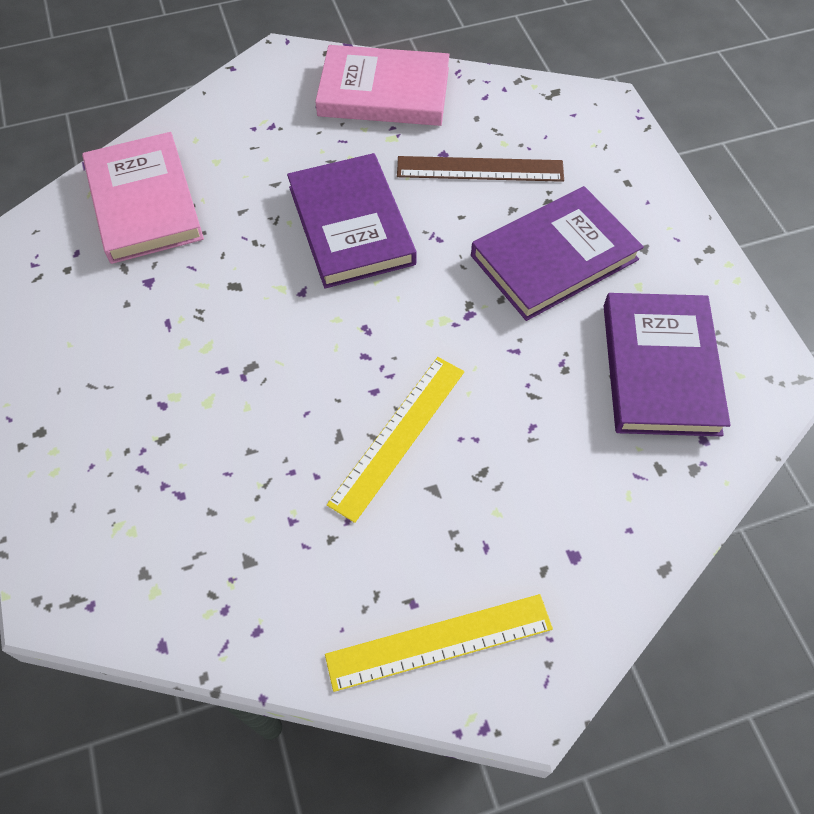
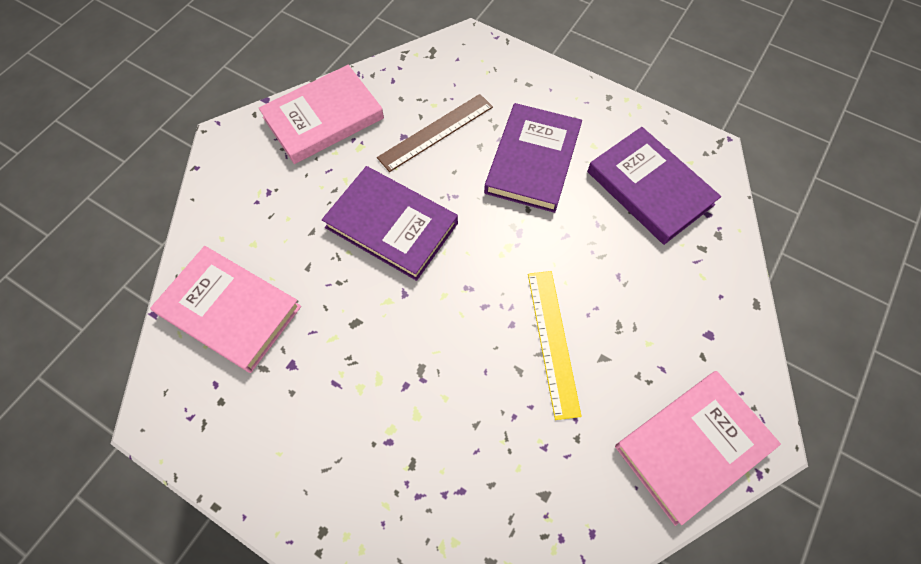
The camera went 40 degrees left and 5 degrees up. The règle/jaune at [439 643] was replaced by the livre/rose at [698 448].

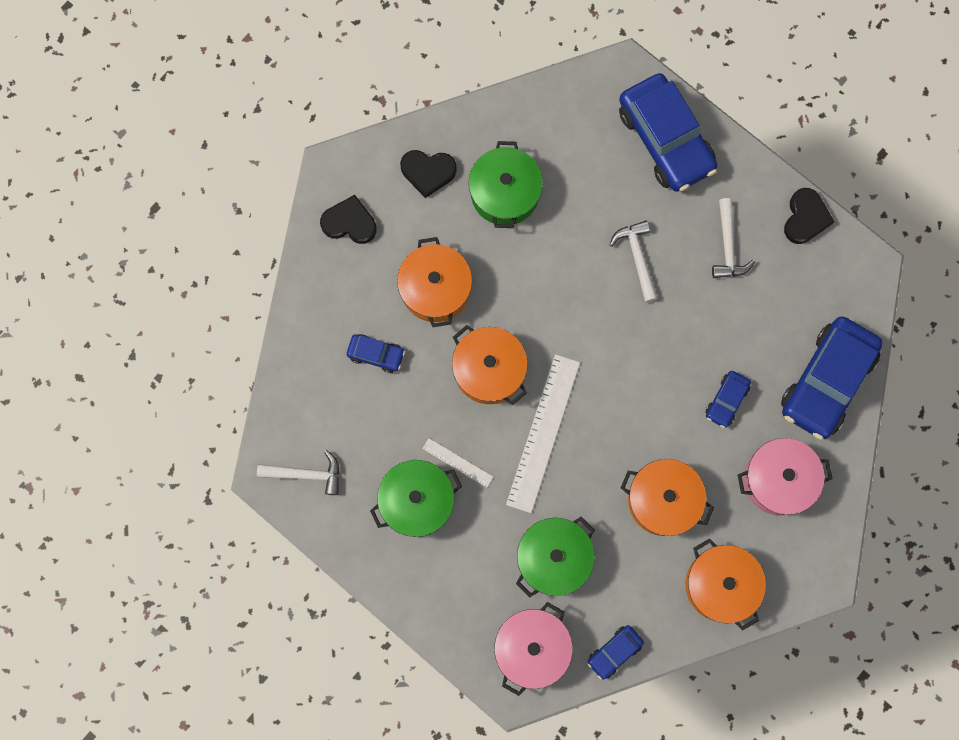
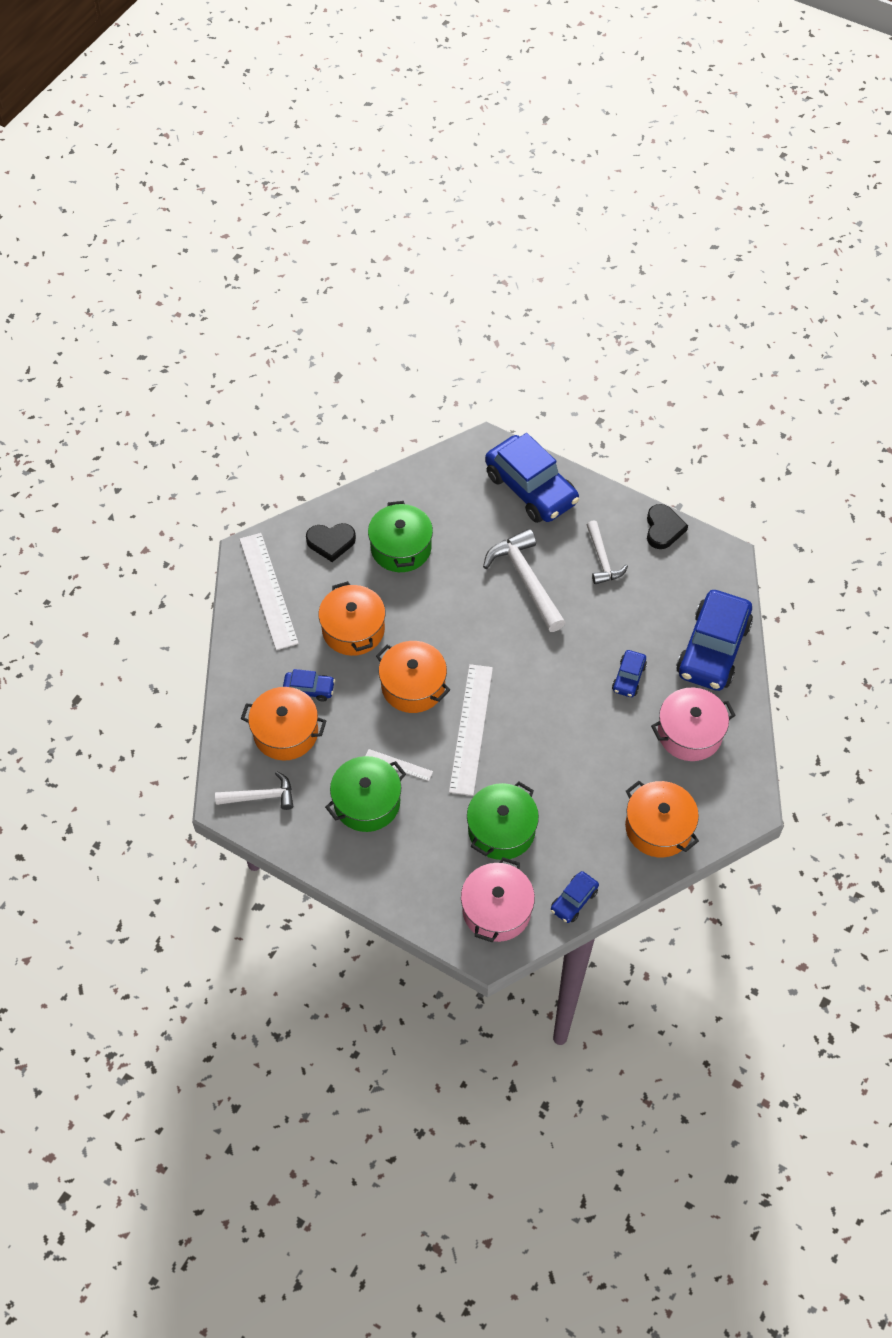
The camera went 10 degrees left and 20 degrees down. The marmite/orange moved from [667 497] to [283 724]. The cœur/noir at [348 219] was replaced by the règle/blanc at [269 591]. The marteau/blanc at [633 261] changed to 1.61 times the size.

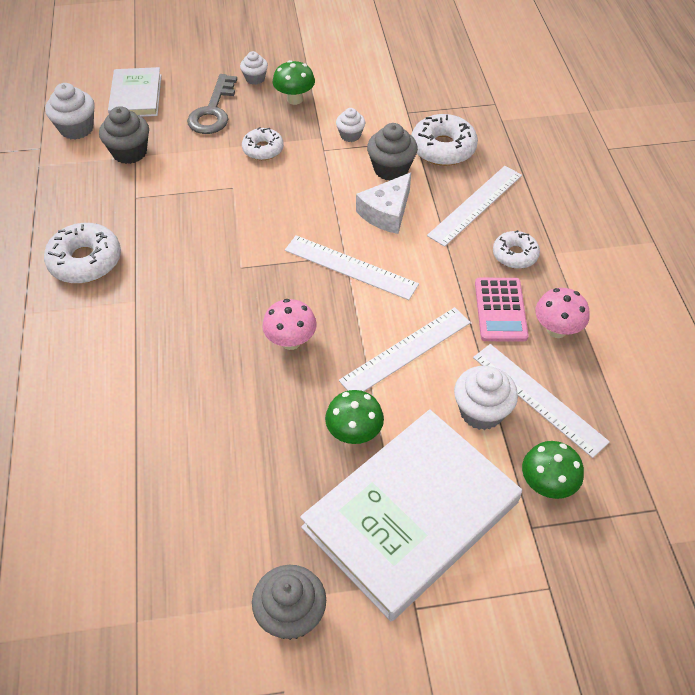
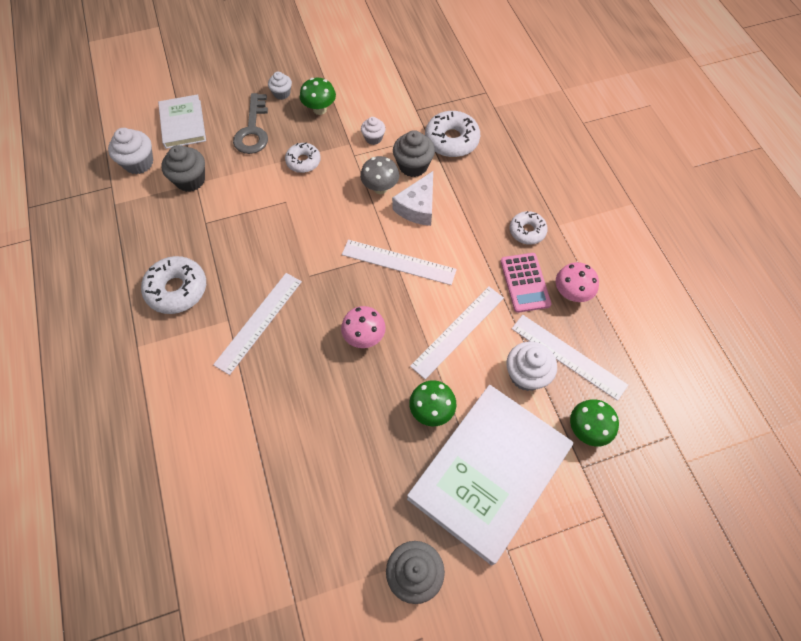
The camera went 10 degrees left and 10 degrees up. The champignon/gris at [379 175] appeared. The règle/blanc moved from [474 206] to [257 324].

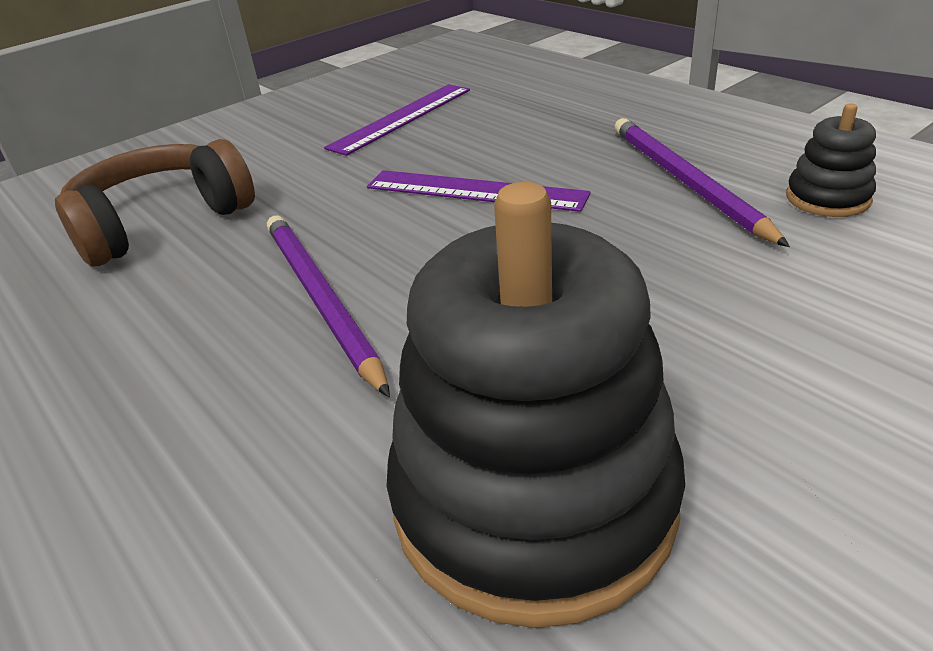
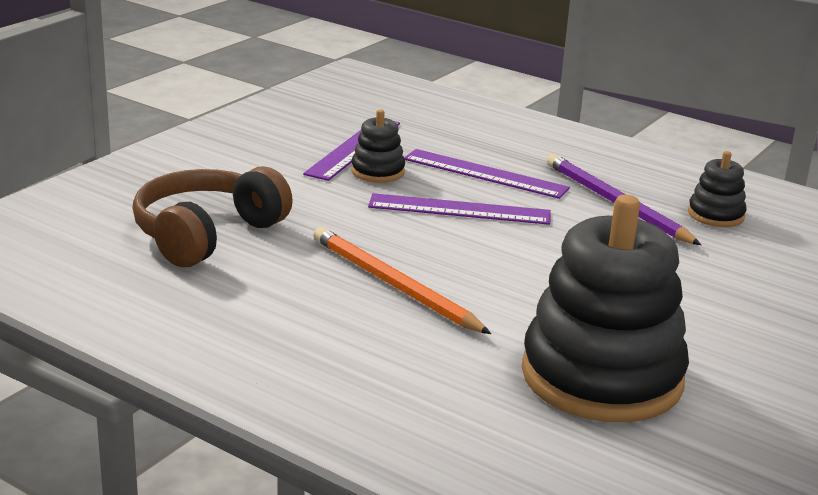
The camera went 20 degrees left and 10 degrees down. The jouet à empiler/noir at [378 146] appeared. The règle/violet at [487 174] appeared. The crayon/violet at [328 307] became the crayon/orange at [402 280].

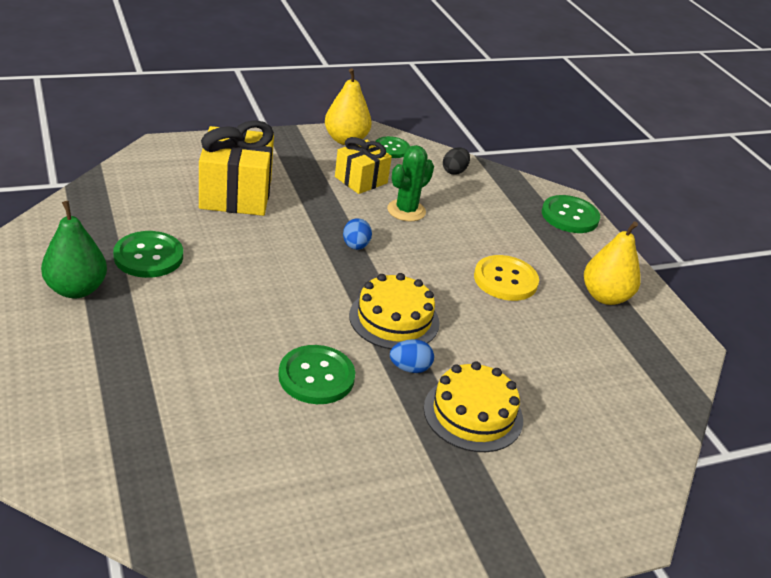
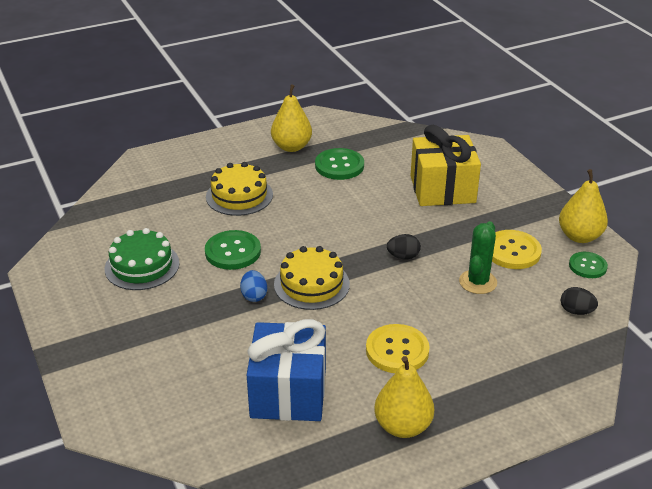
The camera went 90 degrees right and 0 degrees up. The bouton/vert at [571 214] disappeared. The gâteau/vert at [142 259] appeared. The cadeau/bleu at [286 370] appeared. The gâteau/jaune moved from [473 406] to [239 189]. The cadeau/jaune at [363 165] was replaced by the bouton/jaune at [517 249]. The poire/vert at [74 250] became the poire/jaune at [291 118]. The œuf/bleu at [357 234] became the œuf/noir at [404 246]. The cactus/vert at [410 183] turned 75 degrees clockwise.

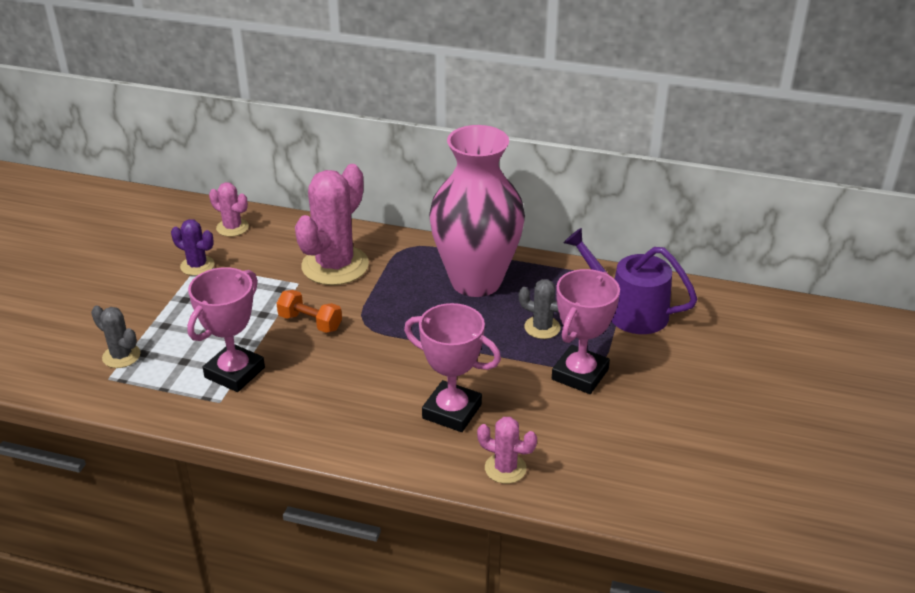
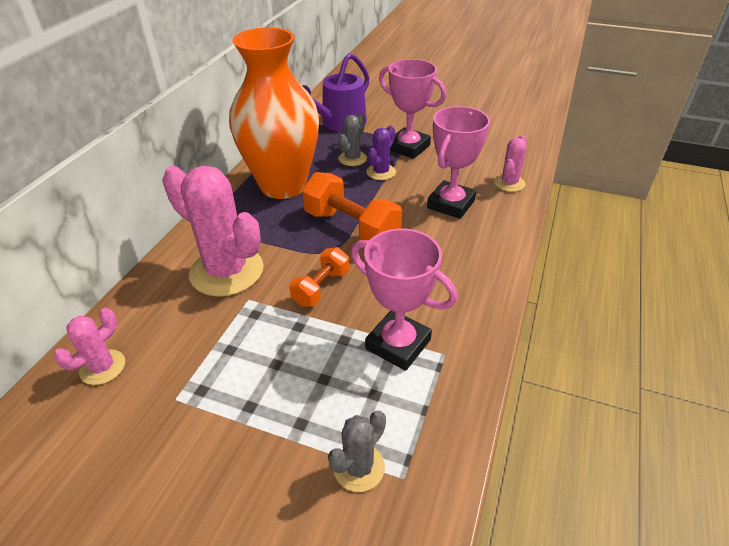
The camera went 85 degrees left and 5 degrees up. The haltère/orange at [352 206] appeared. The cactus/violet moved from [192 247] to [381 153]. The vase/rose at [477 211] became the vase/orange at [274 113].

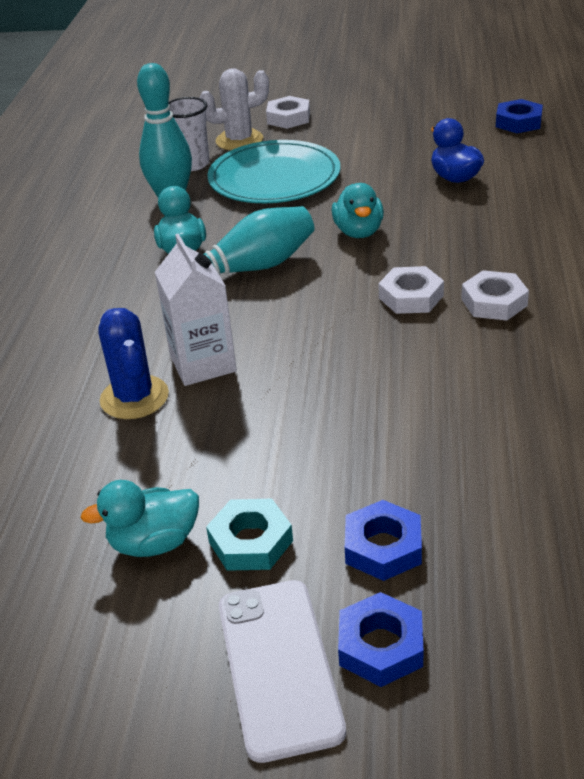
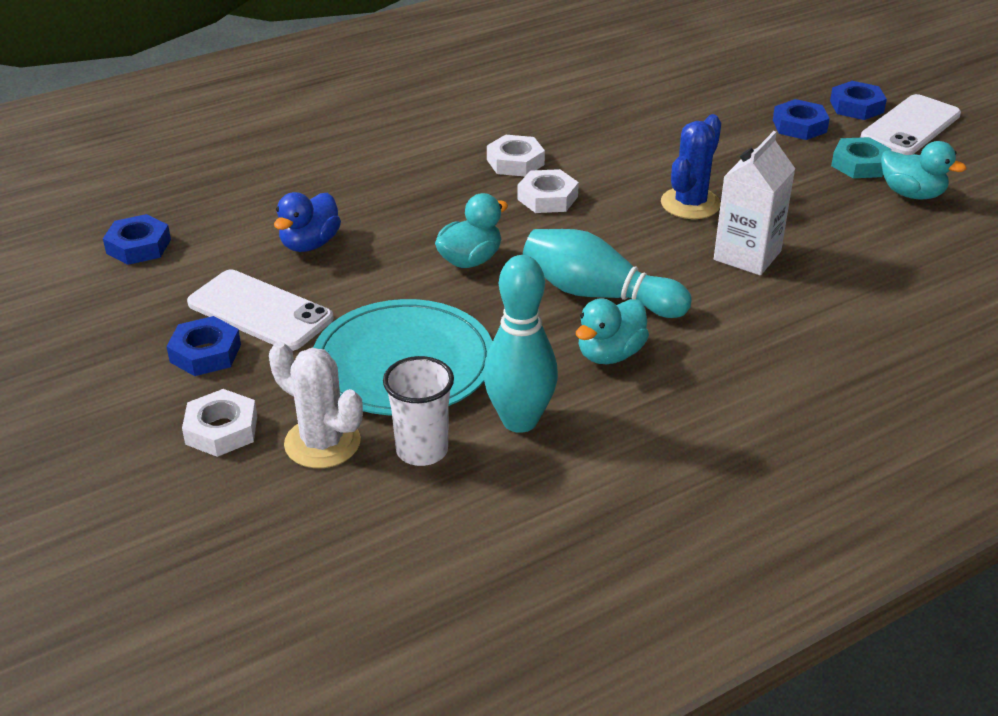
The camera went 130 degrees left and 0 degrees up. The écrou/bleu at [203 346] appeared. The téléphone/blanc at [260 310] appeared. The cactus/bleu moved from [133 363] to [691 166].

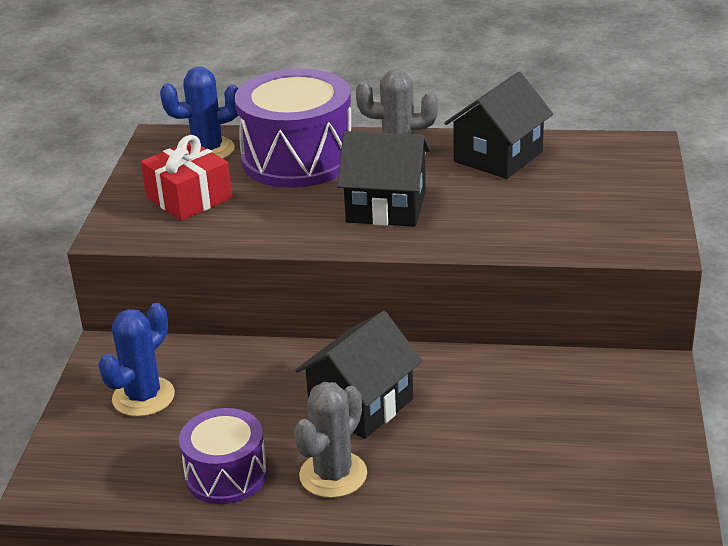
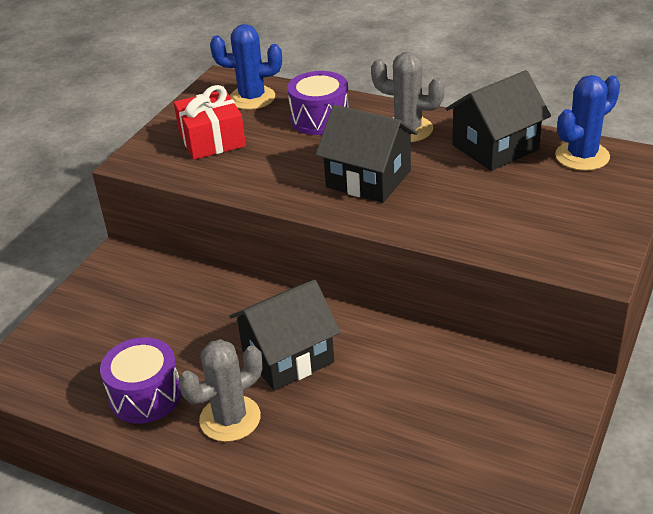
The camera went 20 degrees right and 5 degrees up. The cactus/bleu moved from [136 360] to [587 123]. The tambour/violet at [293 128] changed to 0.59 times the size.

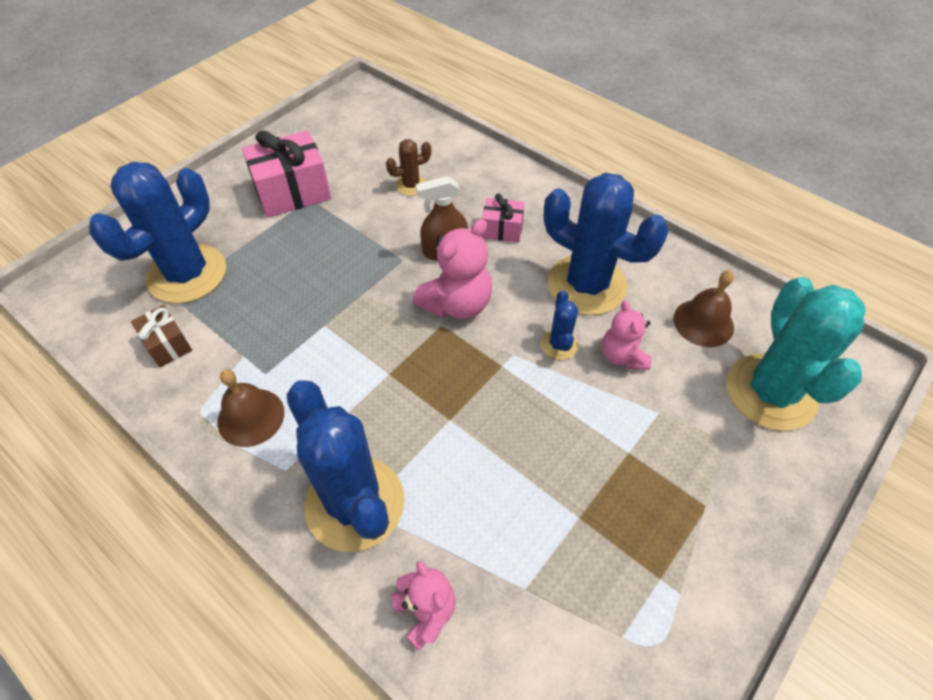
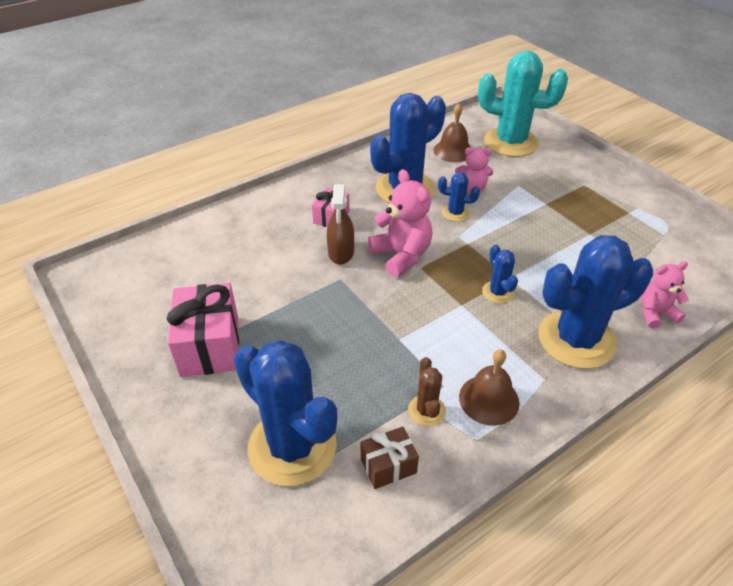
The camera went 75 degrees left and 10 degrees down. The cactus/bleu at [500 274] appeared. The cactus/marron moved from [408 167] to [427 391].

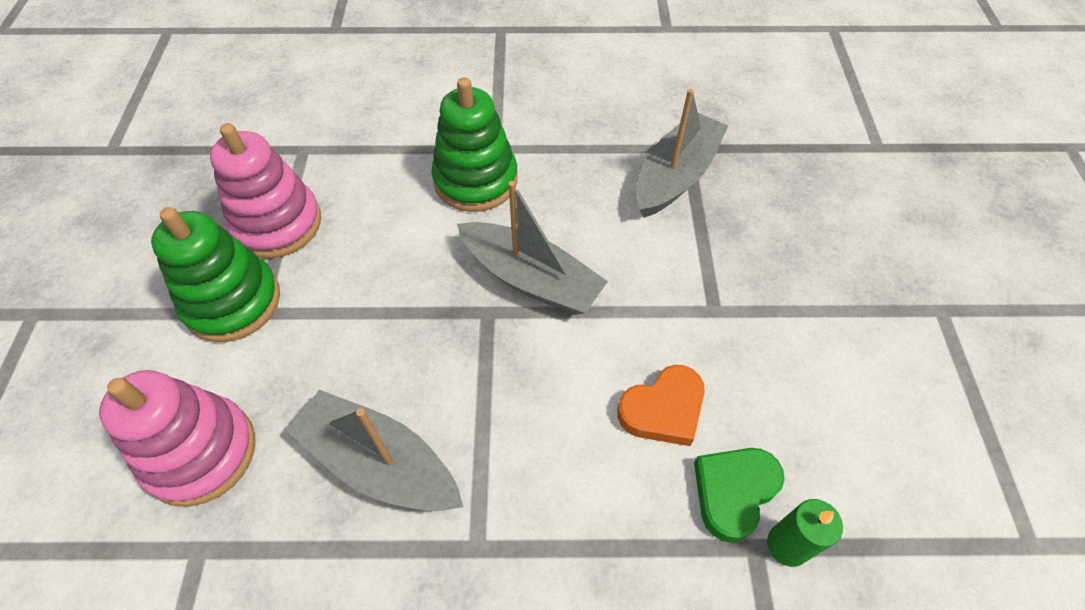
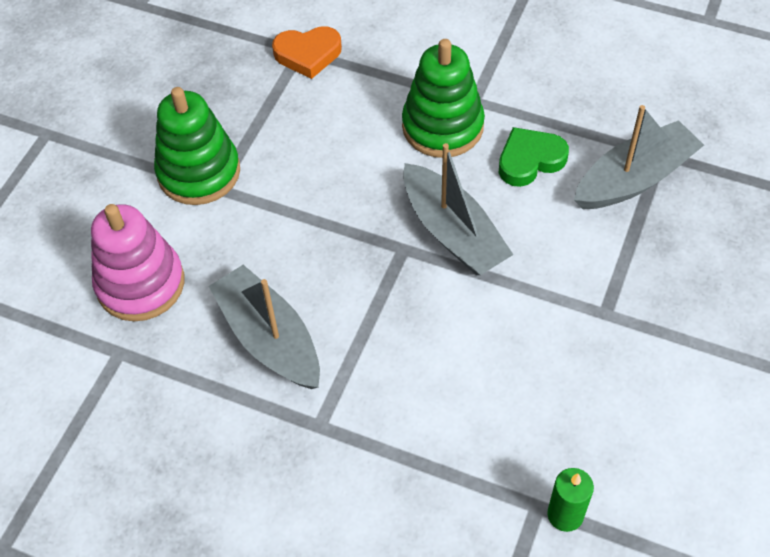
The camera went 25 degrees right and 0 degrees up. The jouet à empiler/rose at [265 190] disappeared. The cœur/orange moved from [661 405] to [307 52]. The cœur/vert moved from [739 495] to [534 157].

